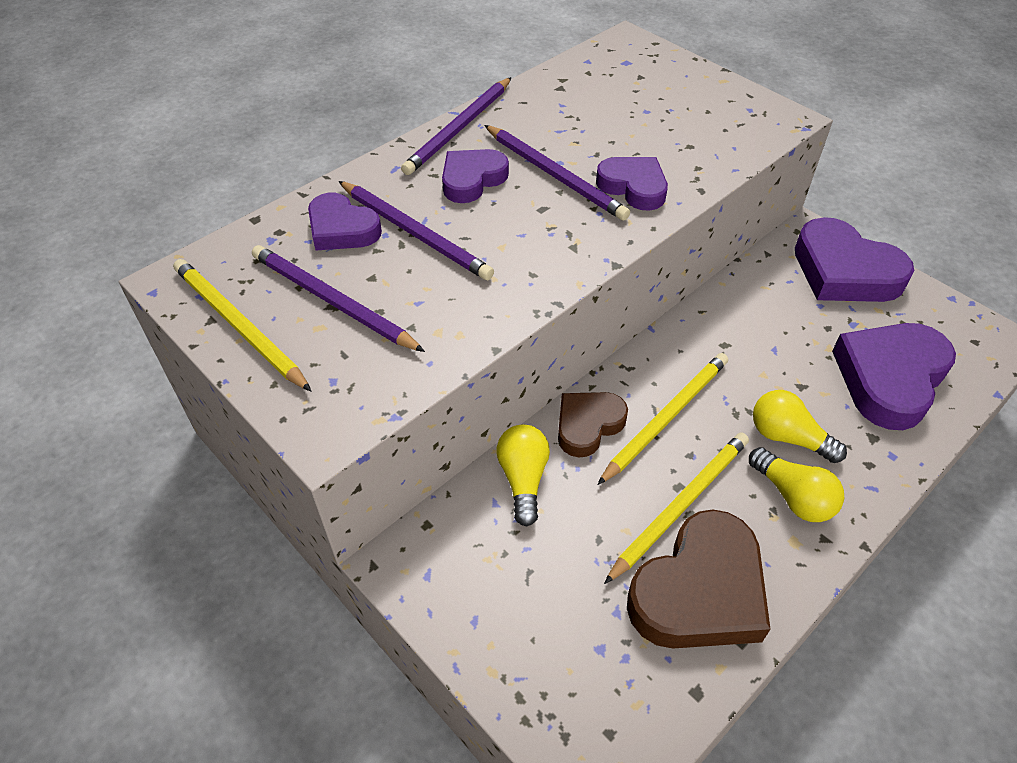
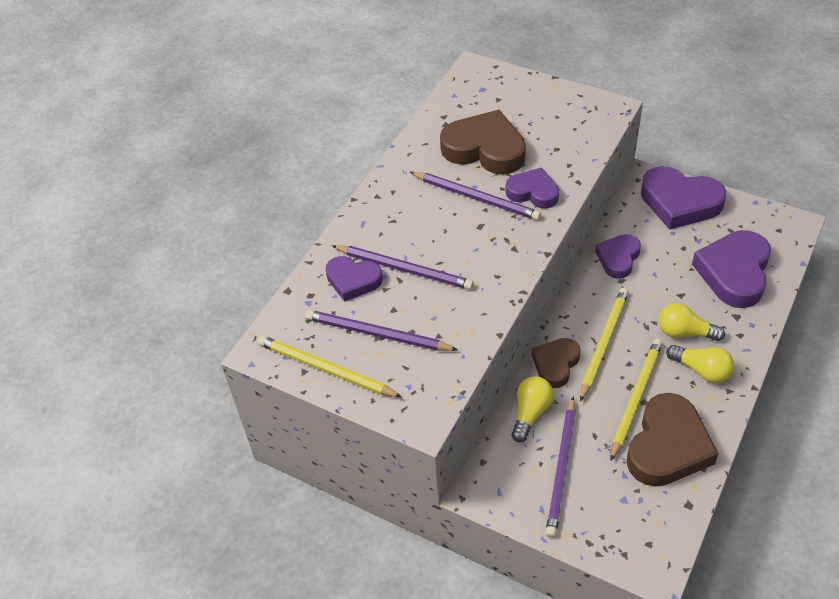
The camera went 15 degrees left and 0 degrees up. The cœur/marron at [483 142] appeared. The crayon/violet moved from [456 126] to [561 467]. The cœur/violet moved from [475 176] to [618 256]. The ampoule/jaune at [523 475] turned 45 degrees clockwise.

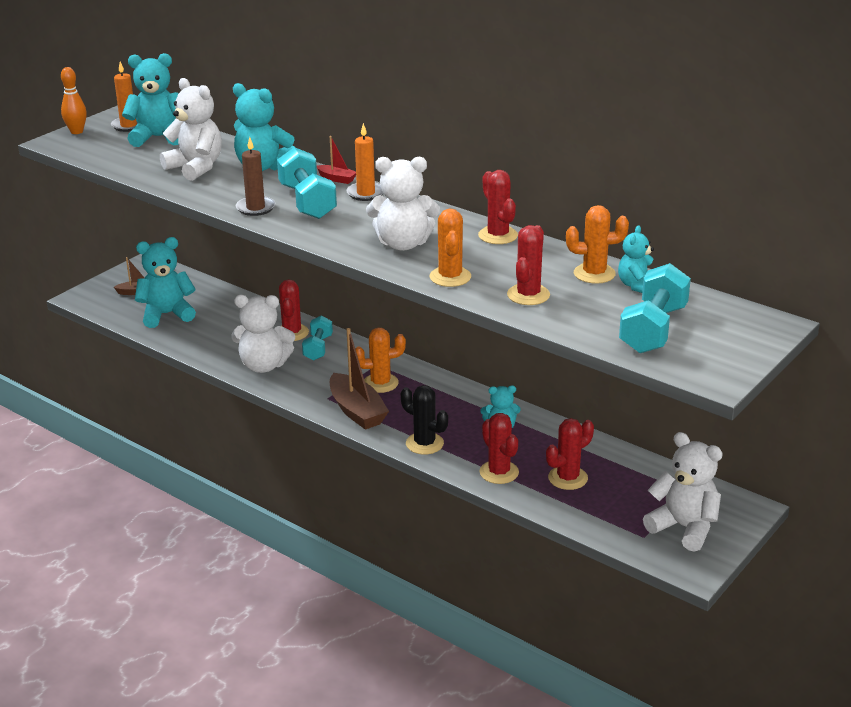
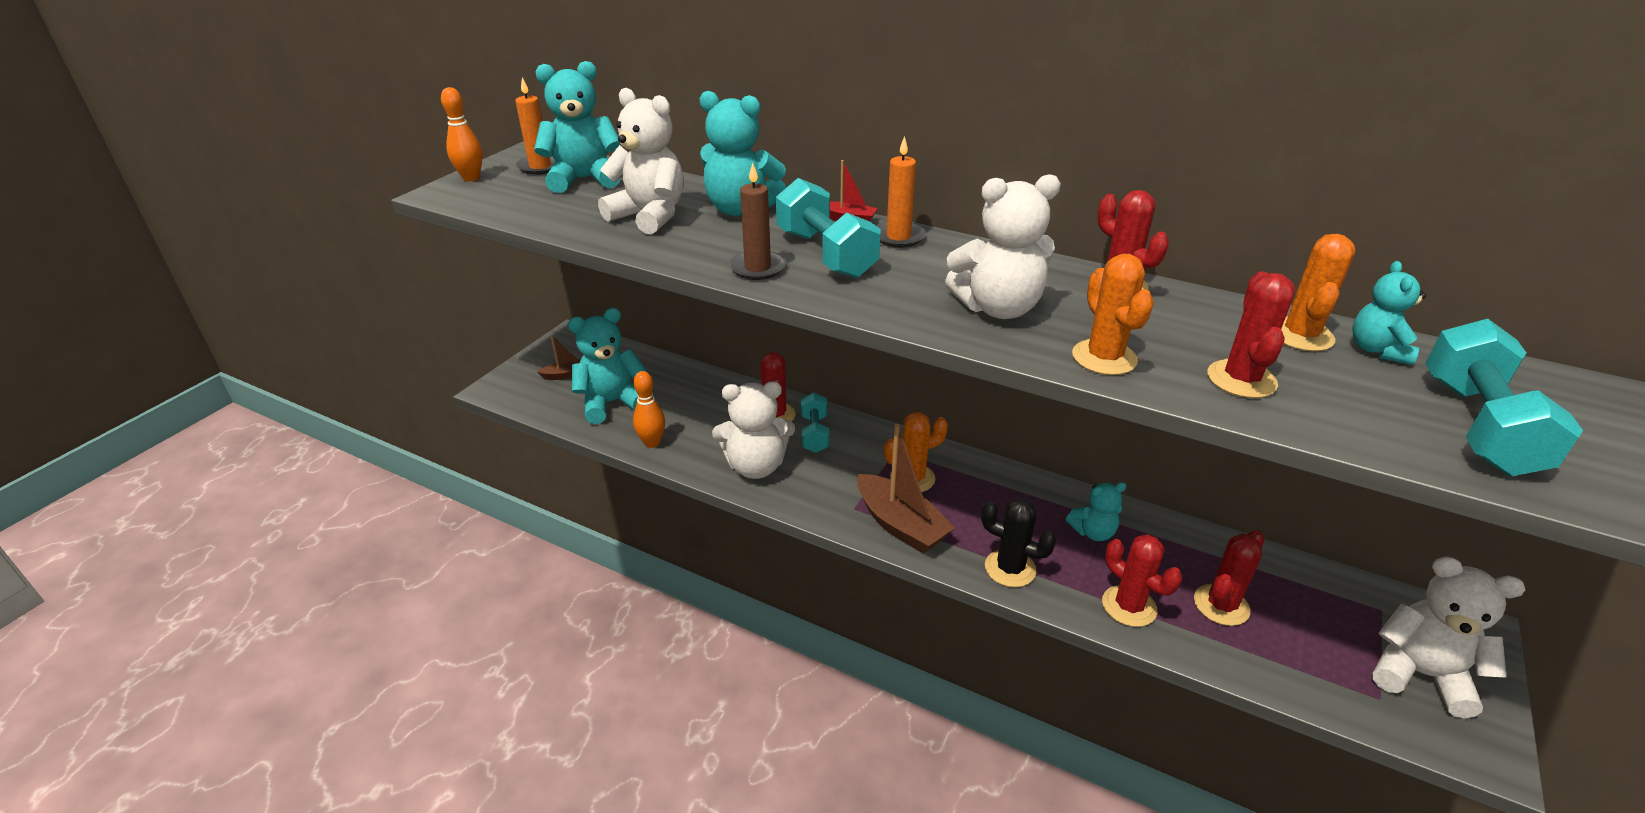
The camera went 10 degrees left and 5 degrees up. The quille/orange at [649 409] appeared. The cactus/orange at [597 244] turned 60 degrees counterclockwise.

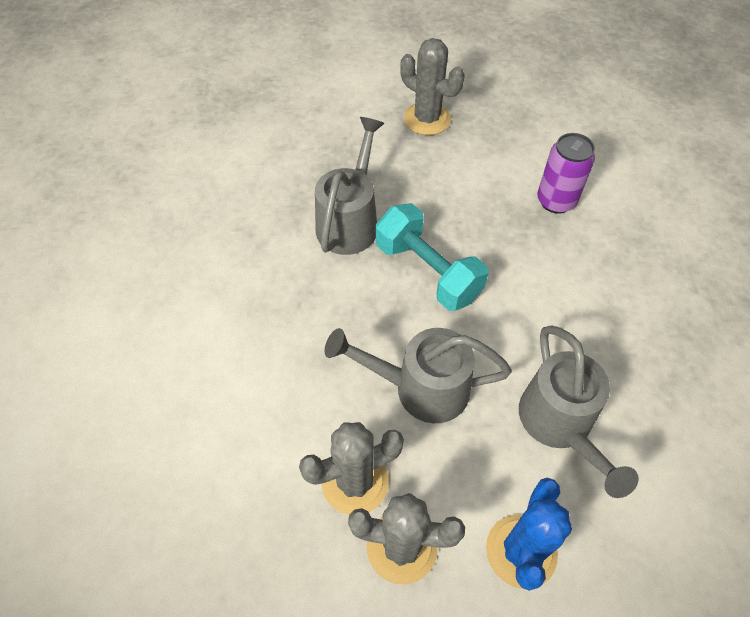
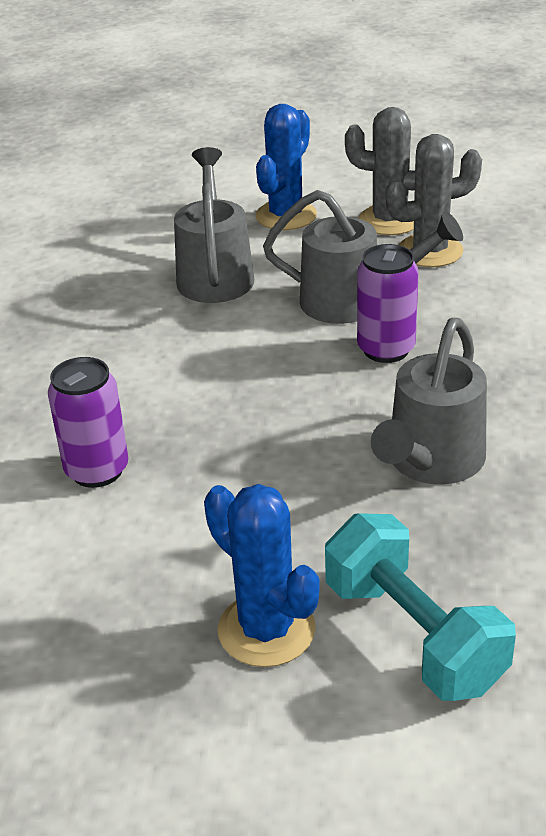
The camera went 170 degrees left and 20 degrees down. The canette/violet at [388 303] appeared. The haltère/turquoise moved from [432 257] to [420 607]. The cactus/gris at [432 86] became the cactus/bleu at [262 575].

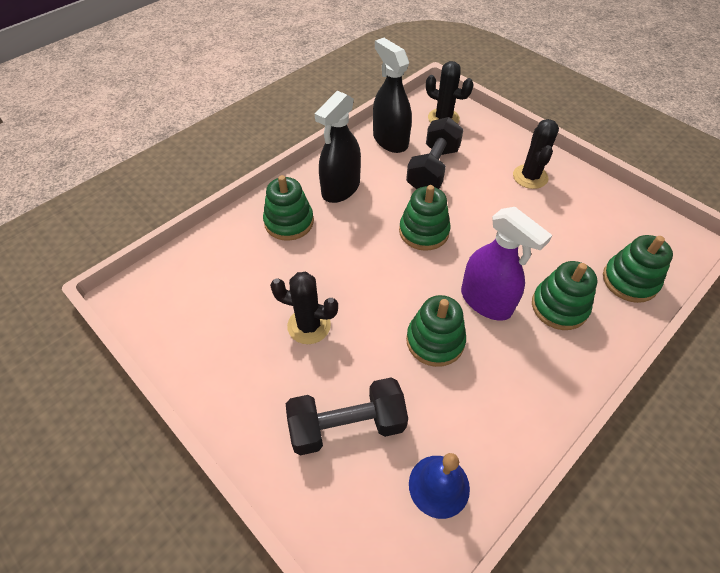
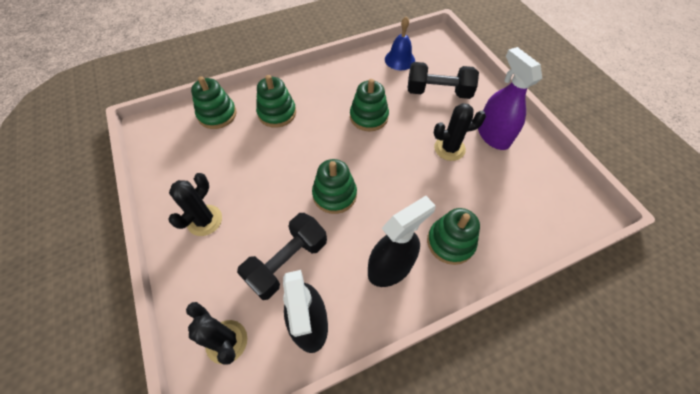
The camera went 160 degrees left and 5 degrees up. The vaporisateur/violet moved from [506 264] to [510 98]. The cactus/noir at [304 308] turned 45 degrees counterclockwise.

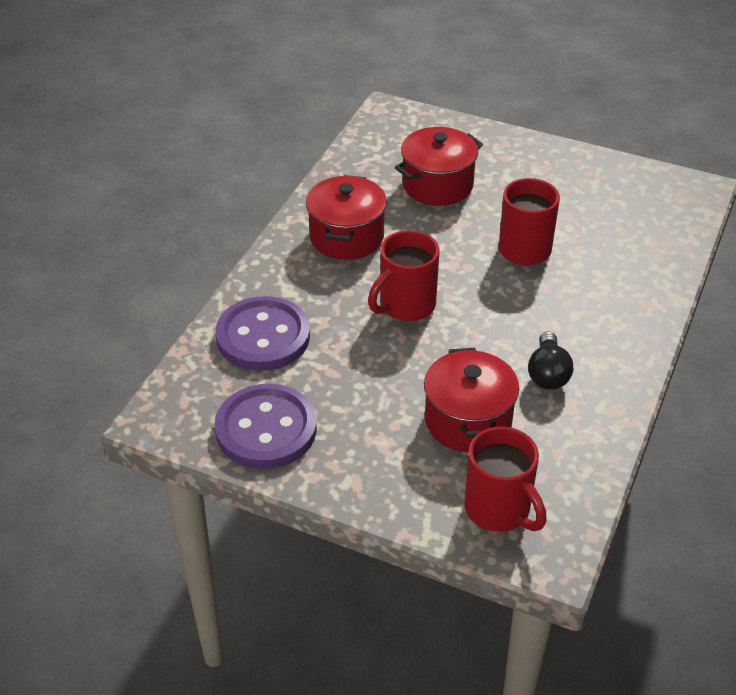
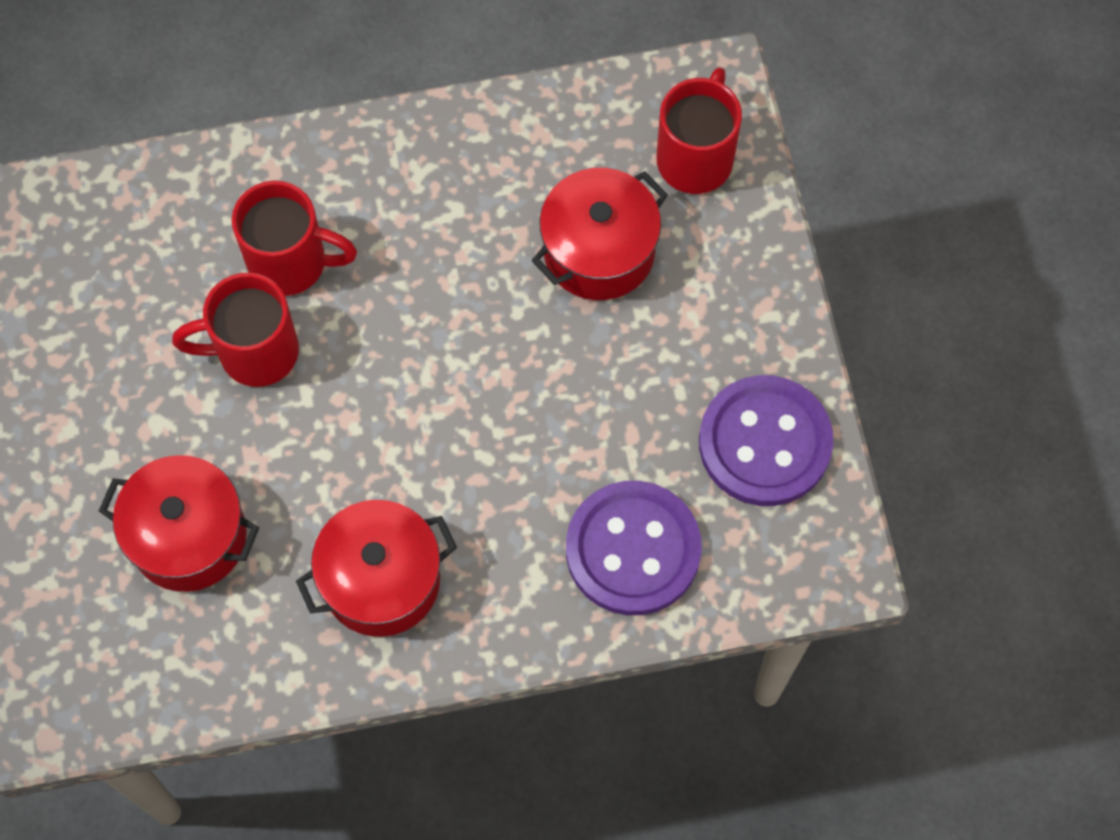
The camera went 125 degrees left and 25 degrees up. The ampoule/noir at [550 360] disappeared. The tasse/rouge moved from [404 275] to [294 238].

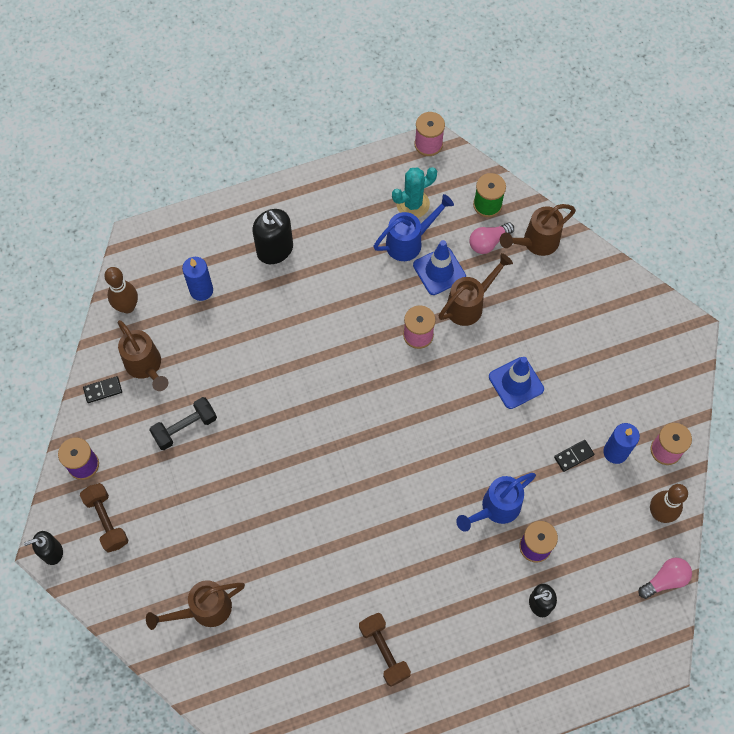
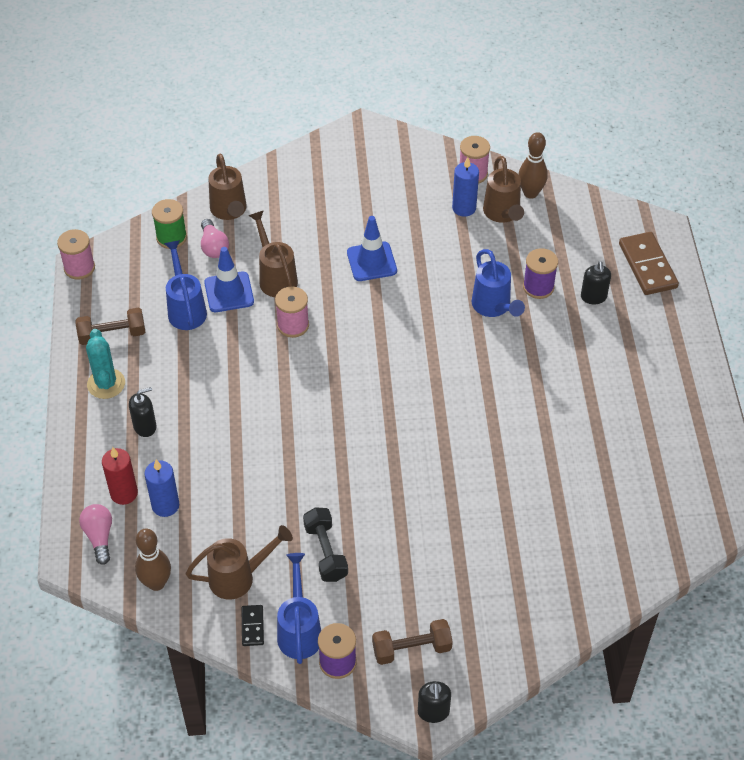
The camera went 75 degrees left and 15 degrees down. The domino/noir at [574 456] disappeared. The bougie/rouge at [120 476] appeared. The arrosoir/bleu at [299 608] appeared. The domino/marron at [649 263] appeared. The arrosoir/marron moved from [195 605] to [503 189]. The haltère/marron moved from [385 650] to [110 326]. The cactus/turquoise moved from [414 192] to [105 364]. The ampoule/rose moved from [665 578] to [95 534]. The distributeur de savon/noir at [273 236] changed to 0.63 times the size.

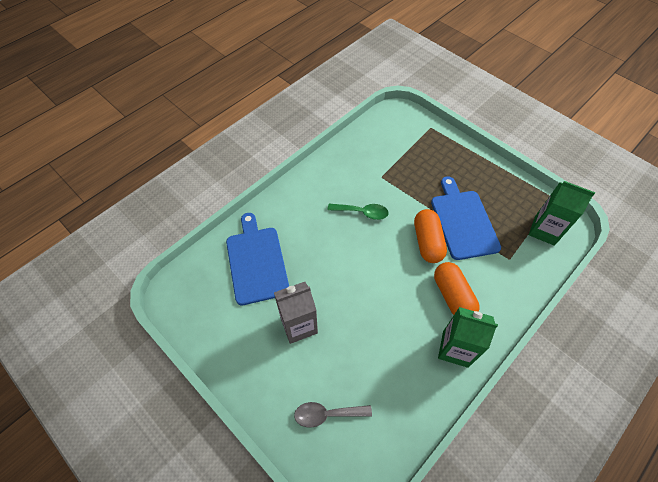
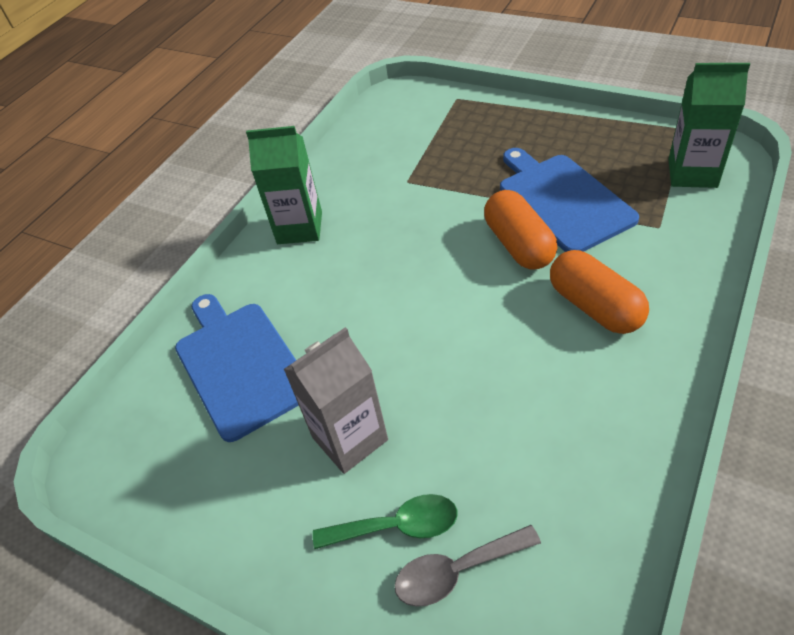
The camera went 10 degrees left and 10 degrees down. The cuillère/vert moved from [358 212] to [385 521]. The brique de lait/vert moved from [468 337] to [284 185].

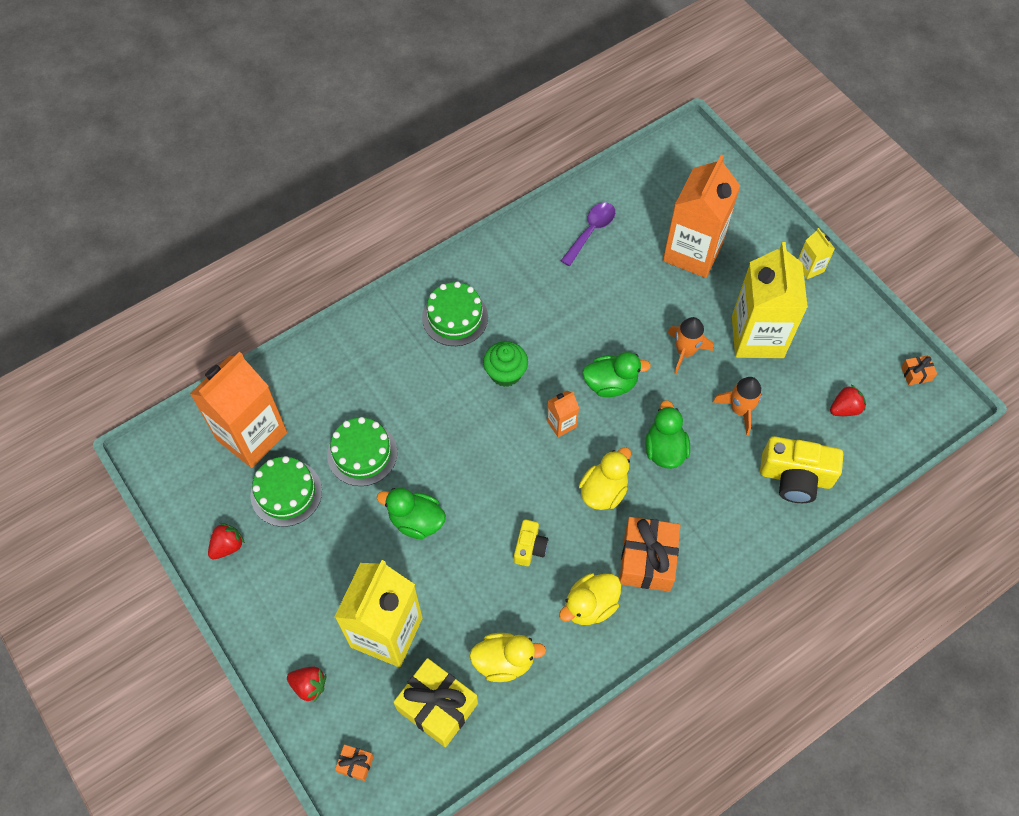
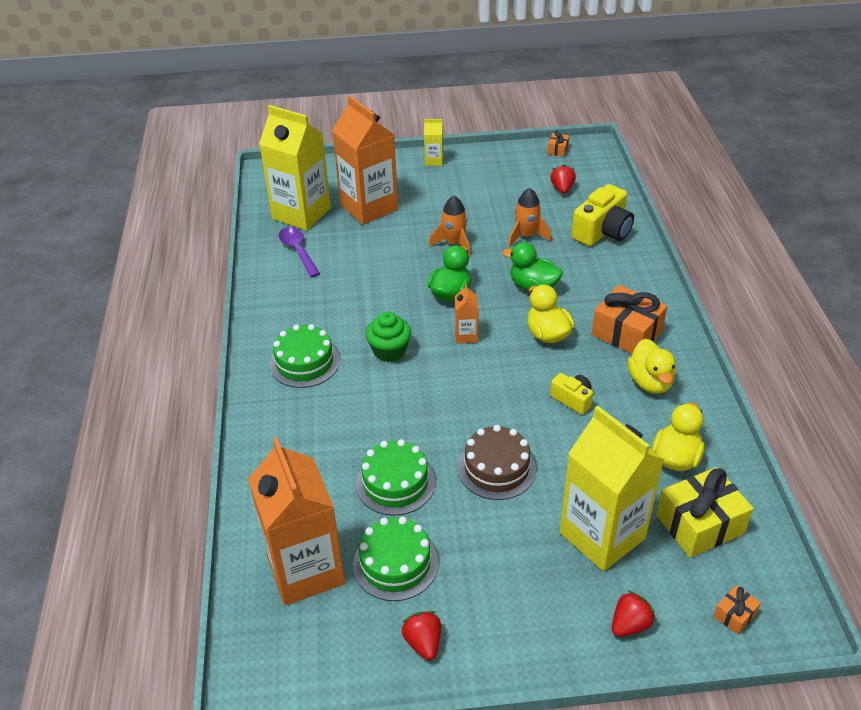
The camera went 60 degrees left and 20 degrees down. The brique de lait/jaune moved from [770 300] to [295 167]. The canard/vert at [411 513] was replaced by the gâteau/marron at [497 462].

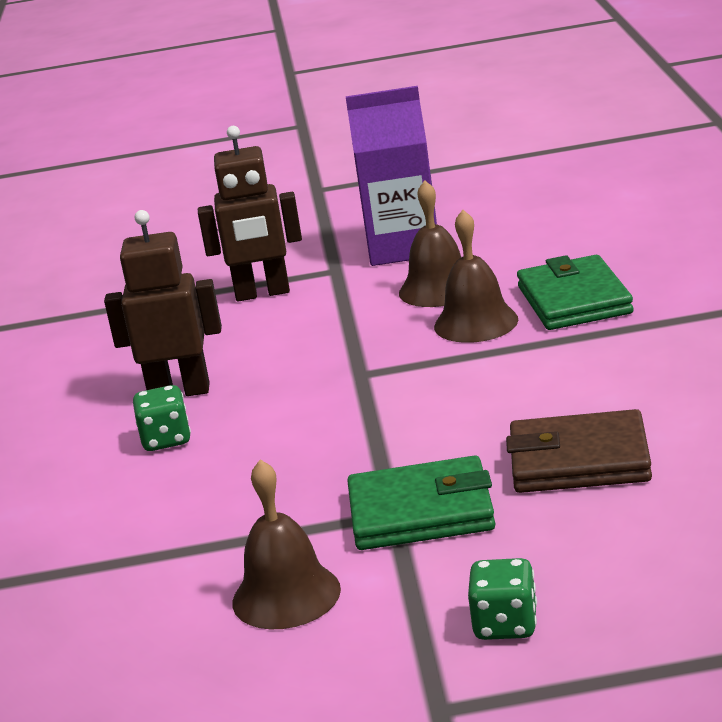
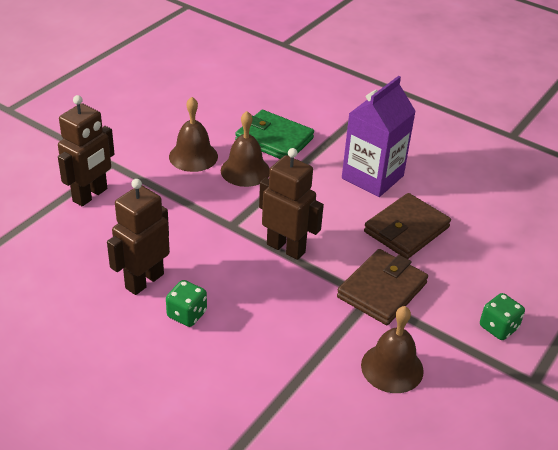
The camera went 55 degrees left and 15 degrees up. The robot/marron at [291 204] appeared. The brique de lait/violet moved from [391 176] to [379 136]. The portefeuille/vert at [421 502] became the portefeuille/marron at [382 287].

